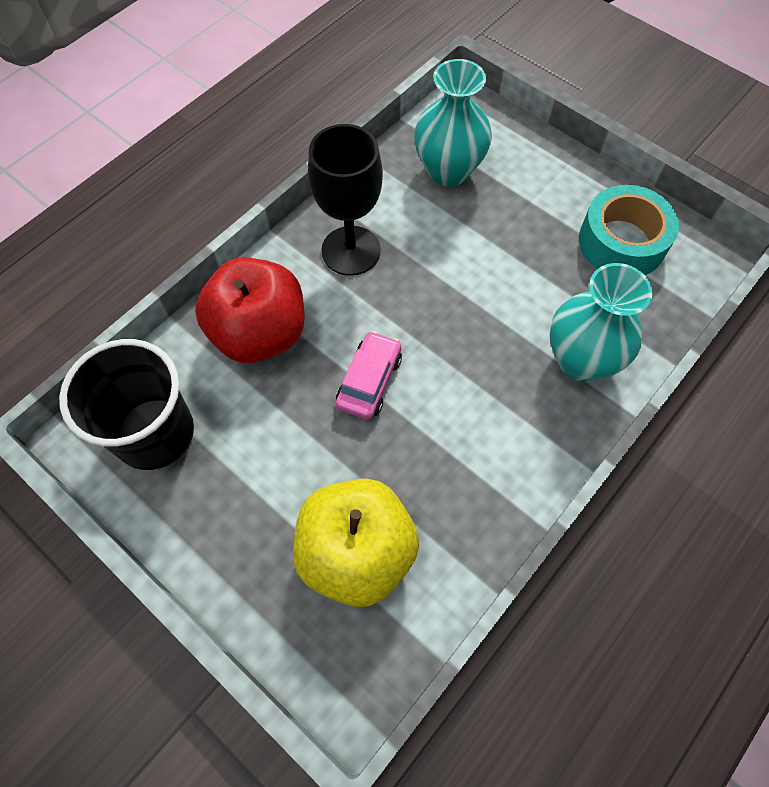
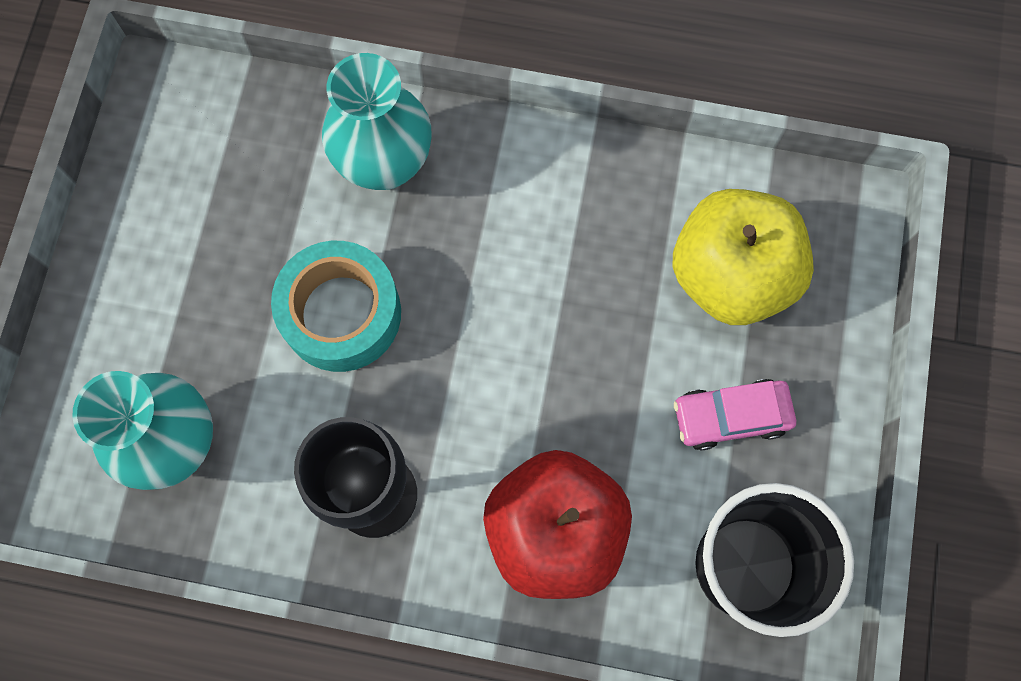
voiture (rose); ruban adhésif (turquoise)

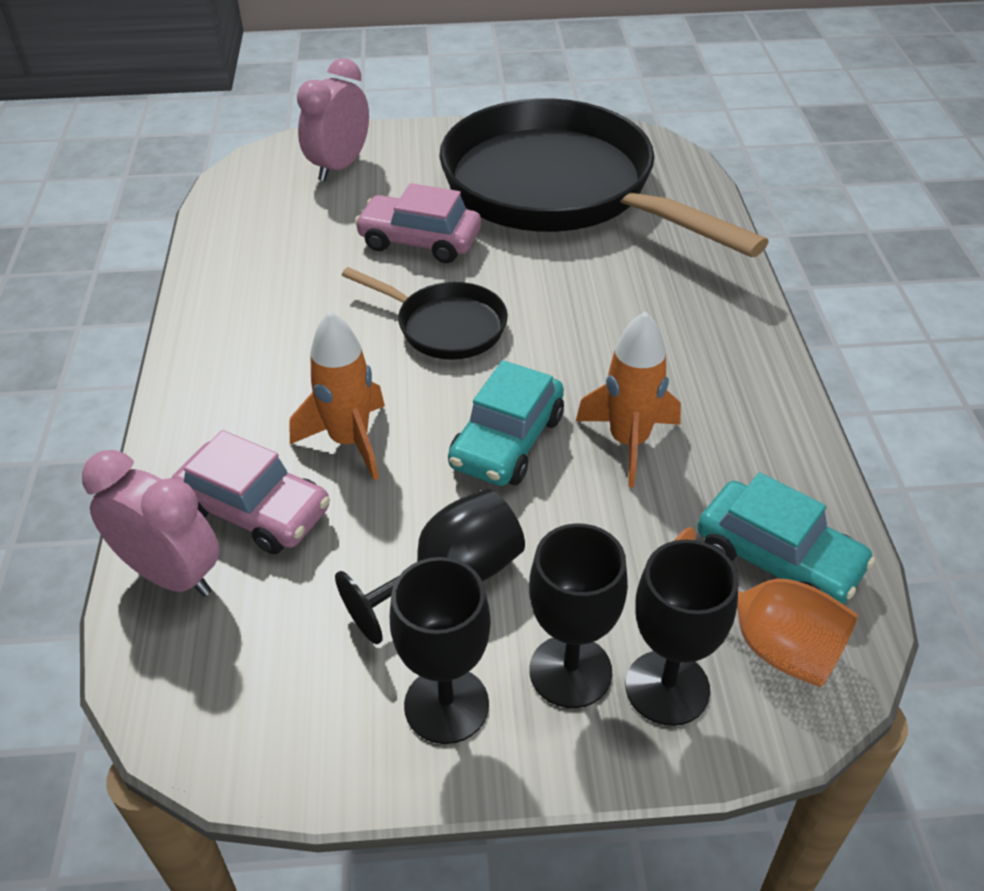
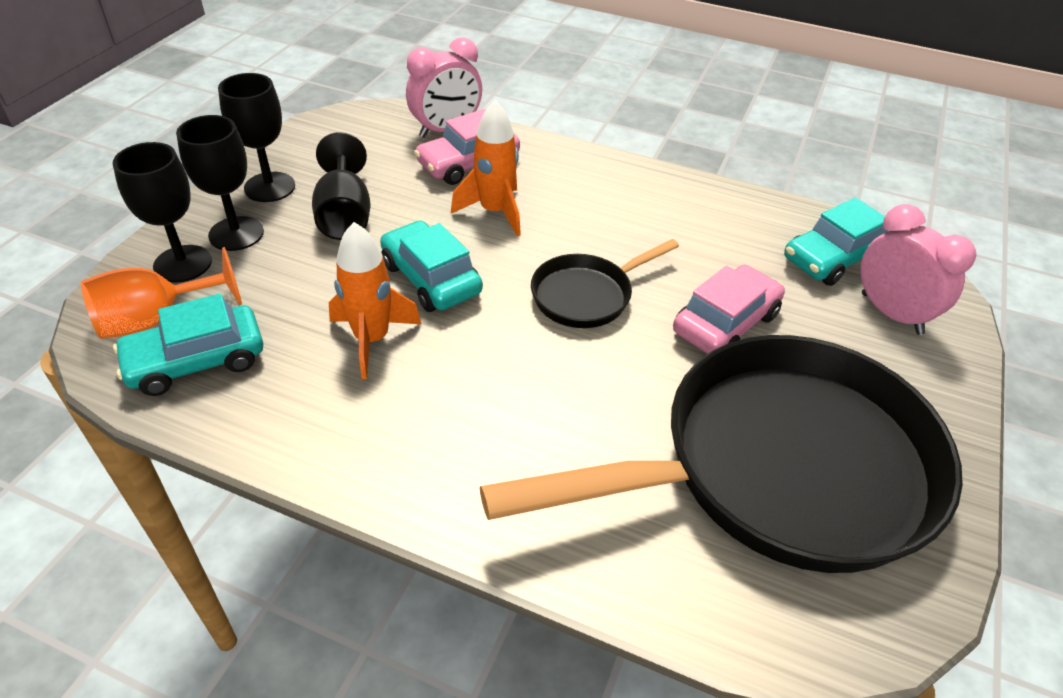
voiture (turquoise) (3rd from left)

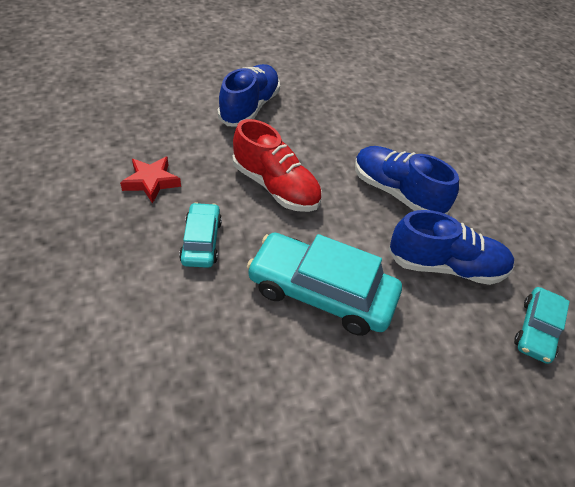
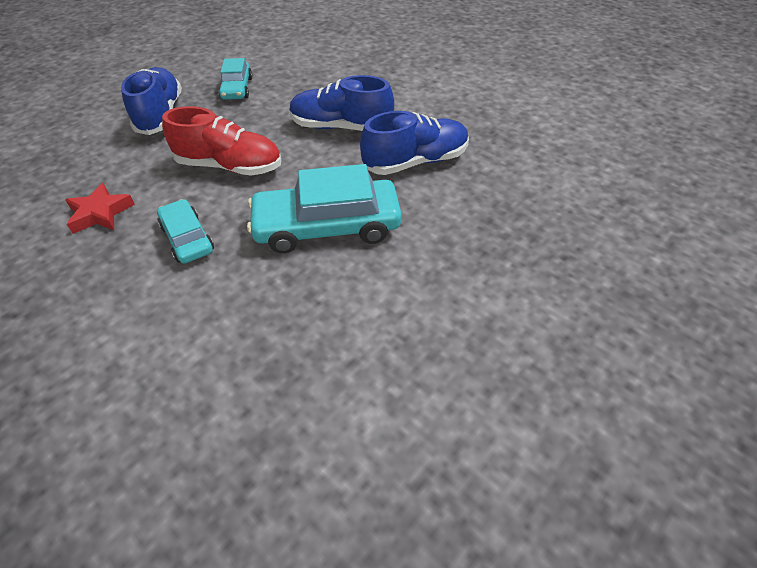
voiture (turquoise) (2nd from left)

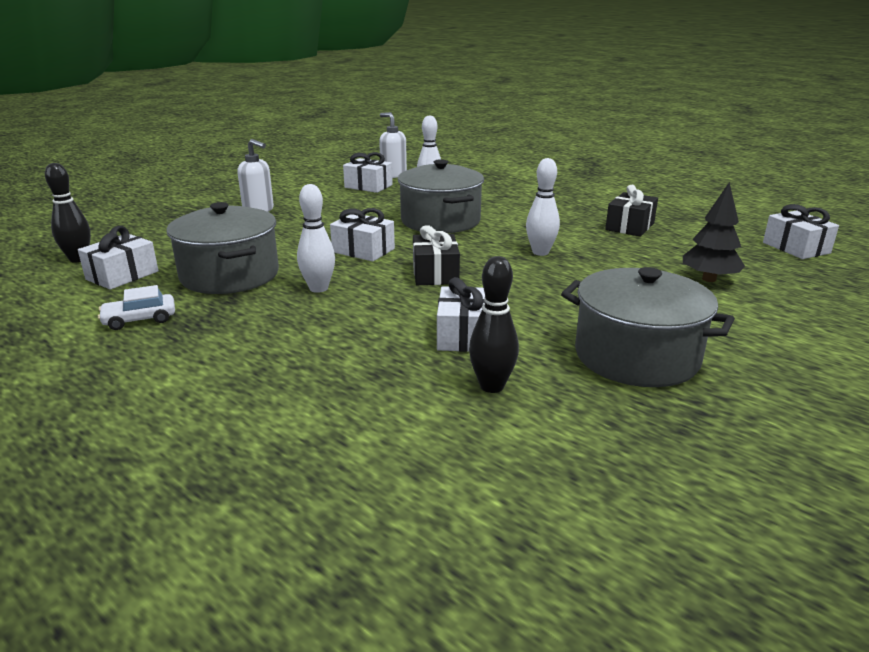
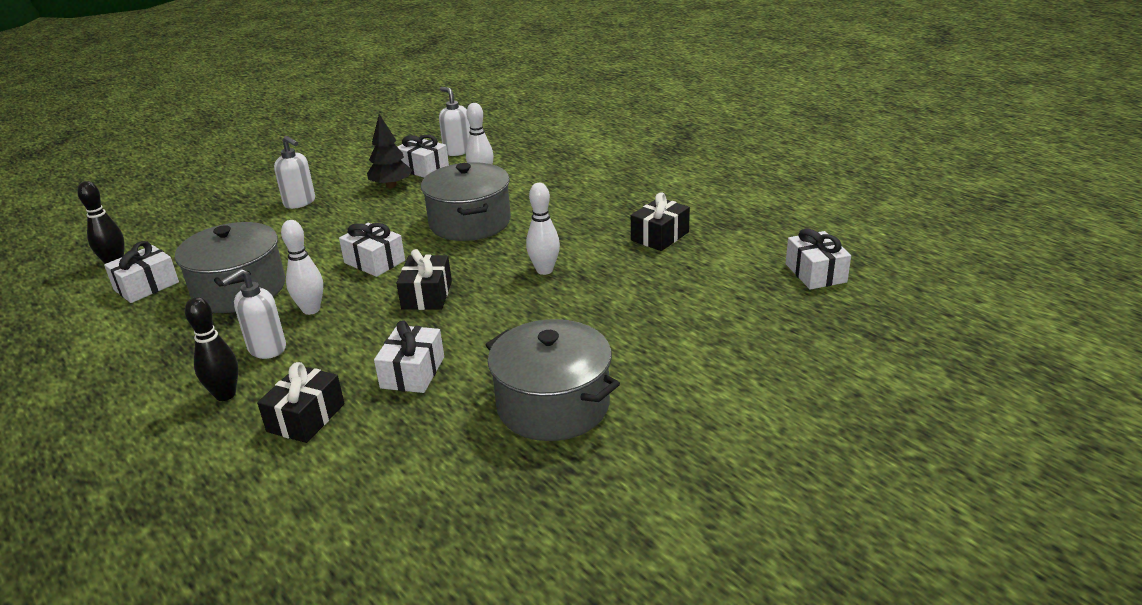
voiture (blanc); distributeur de savon (blanc) (1st from left); cadeau (noir) (1st from left); quille (noir) (2nd from left); arbre (noir)

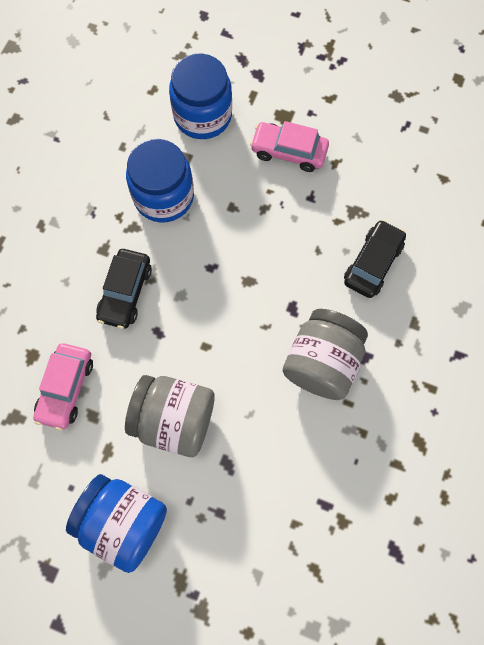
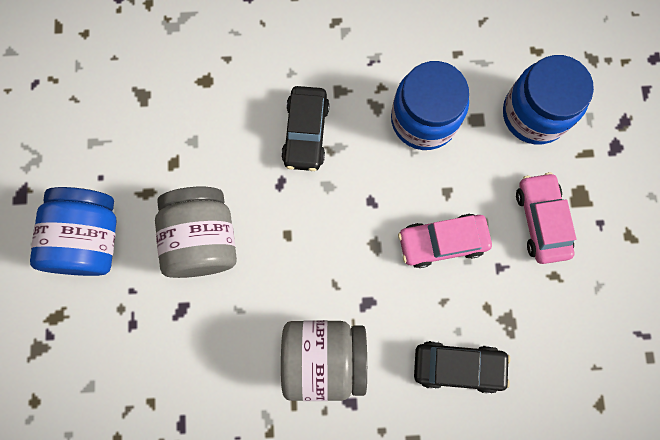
voiture (rose) (1st from left); voiture (noir) (1st from left)

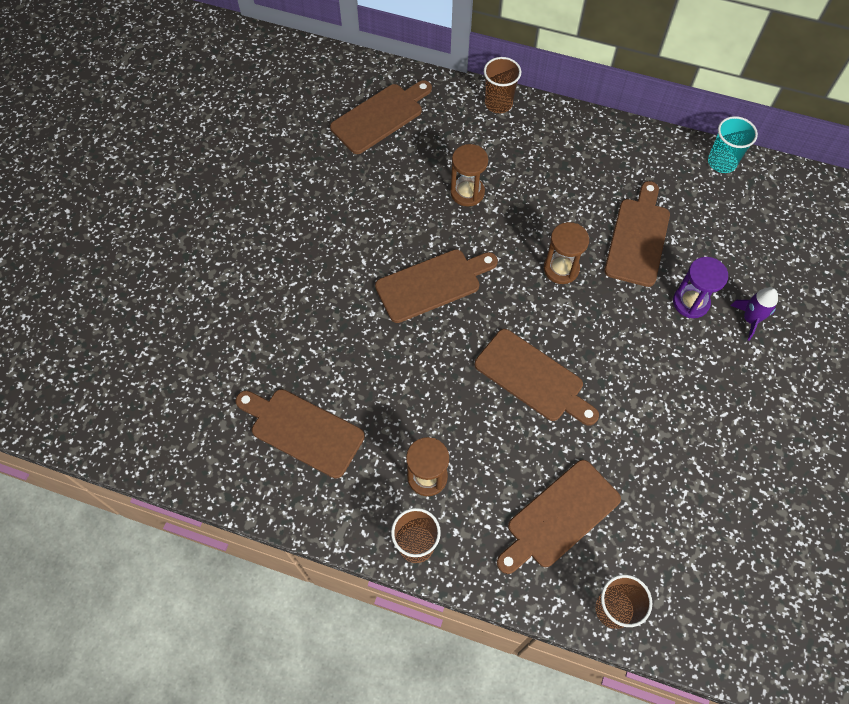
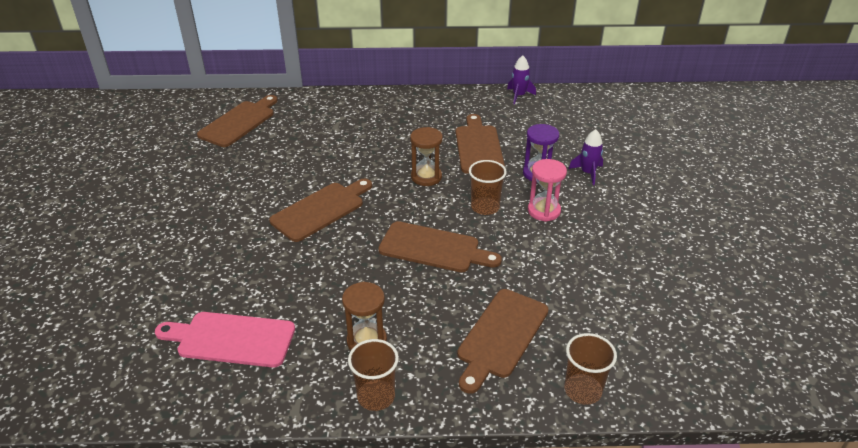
sablier (marron) (2nd from left in the first image); sablier (rose); gobelet (marron) (2nd from left); fusée (violet) (1st from left); planche à découper (rose)

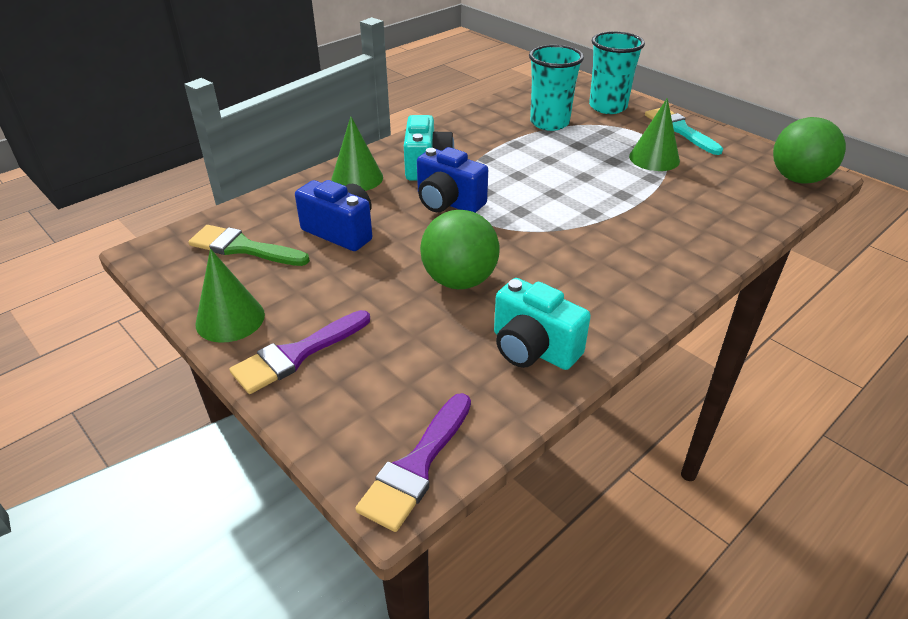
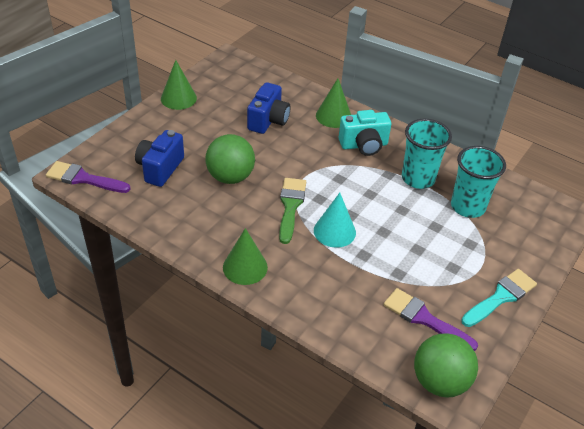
appareil photo (turquoise) (2nd from left in the first image); cône (turquoise); pinceau (vert); pinceau (violet) (2nd from left); appareil photo (bleu) (1st from left); gobelet (turquoise) (1st from left); cône (vert) (2nd from left)

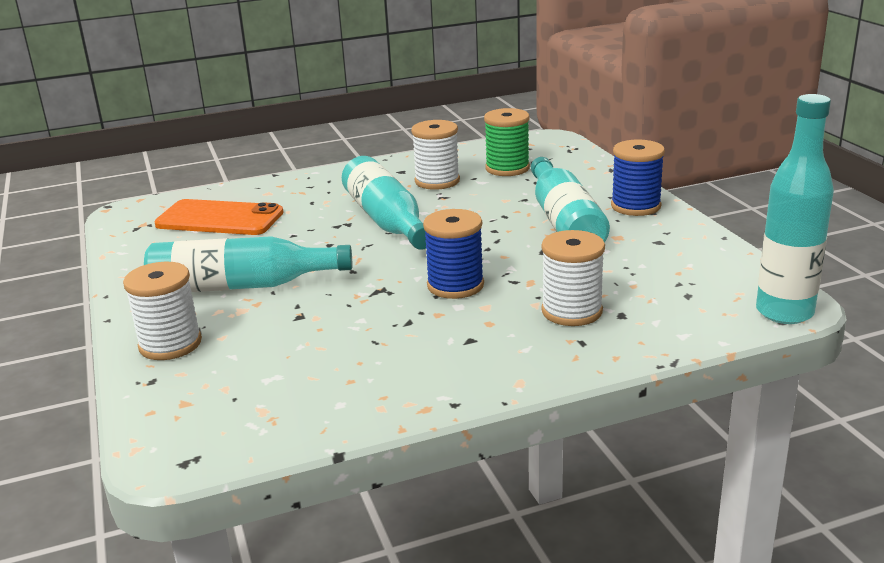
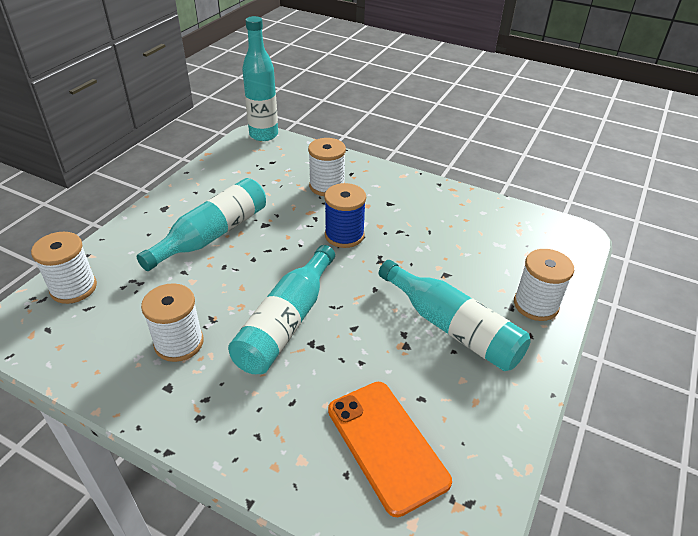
bobine (vert); bobine (bleu) (2nd from left in the first image); bobine (blanc) (1st from left)

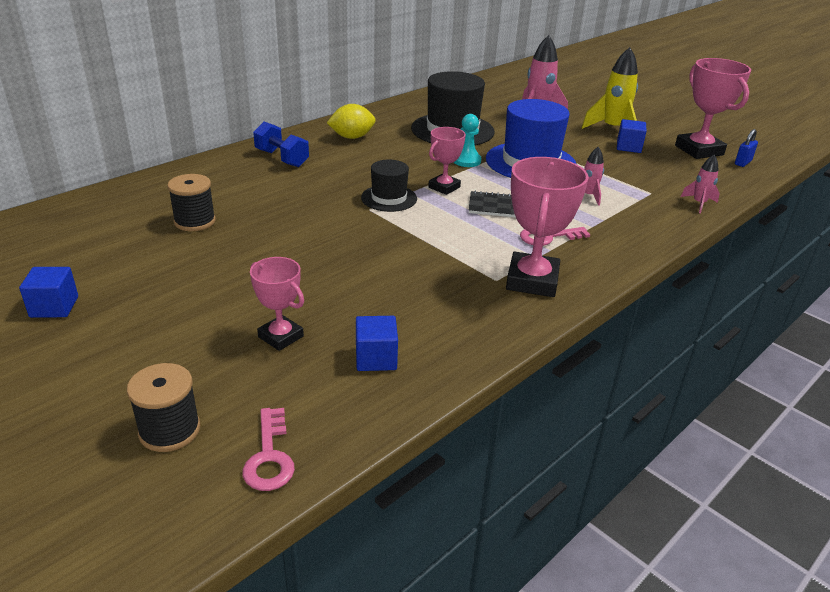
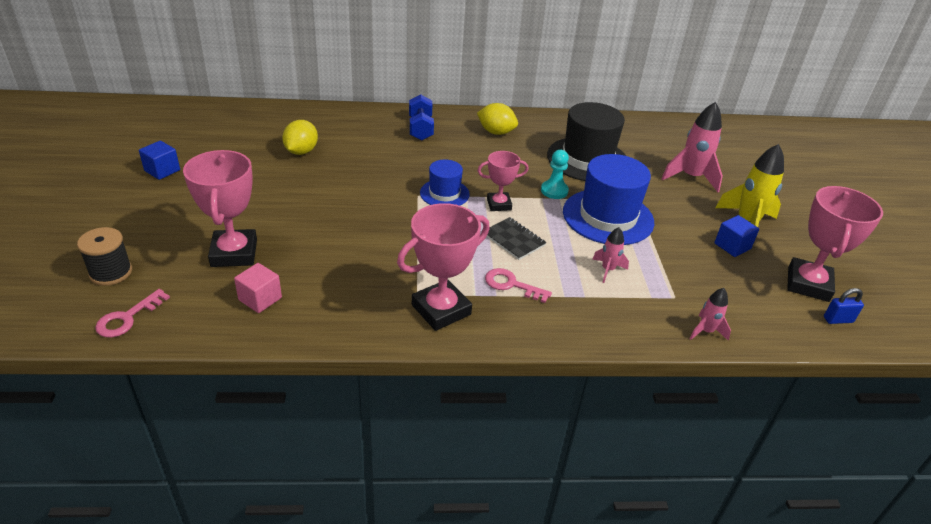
citron (jaune) (1st from left); cube (rose); chapeau (bleu) (1st from left); trophée (rose) (1st from left)

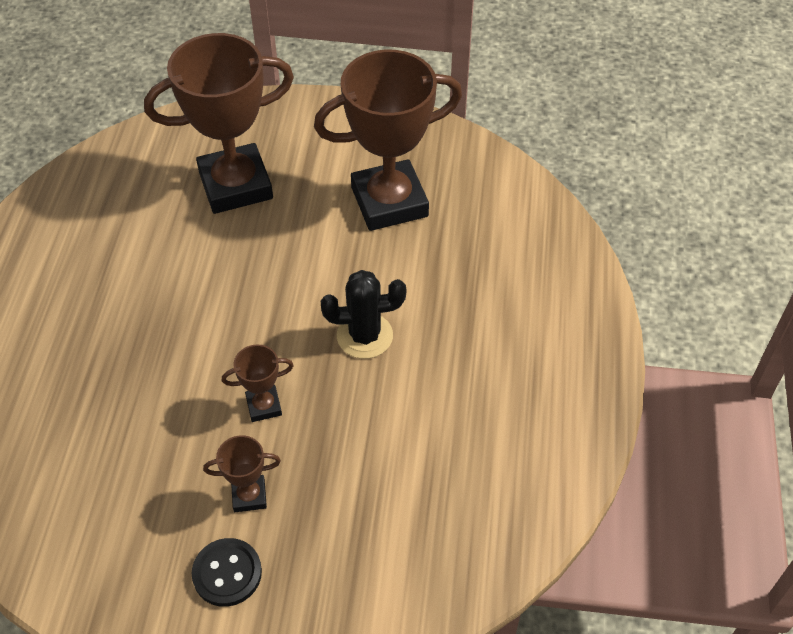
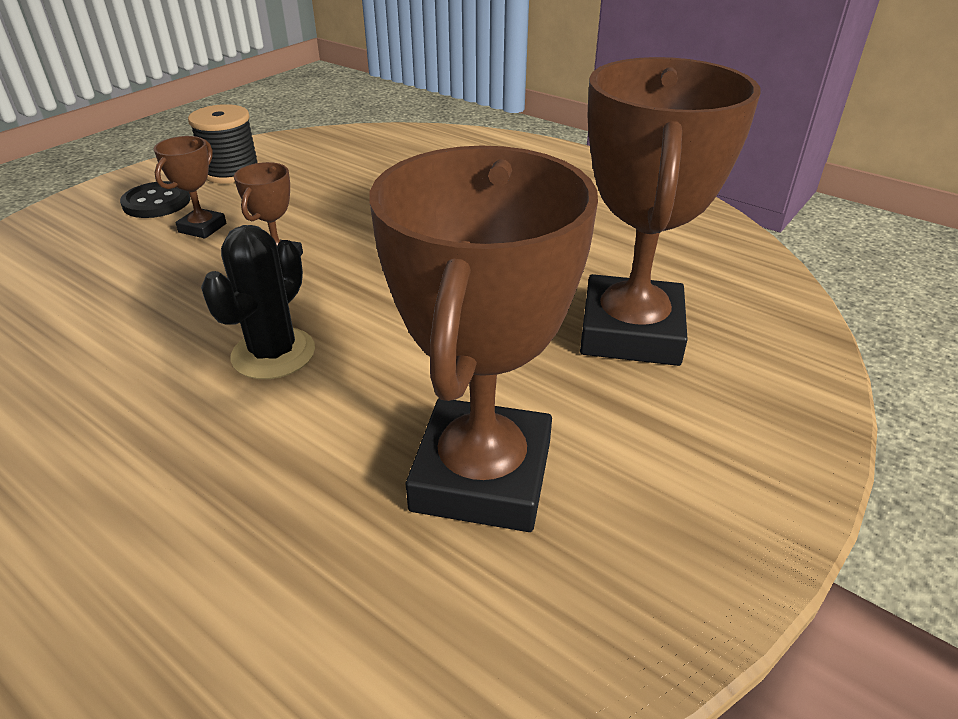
bobine (noir)

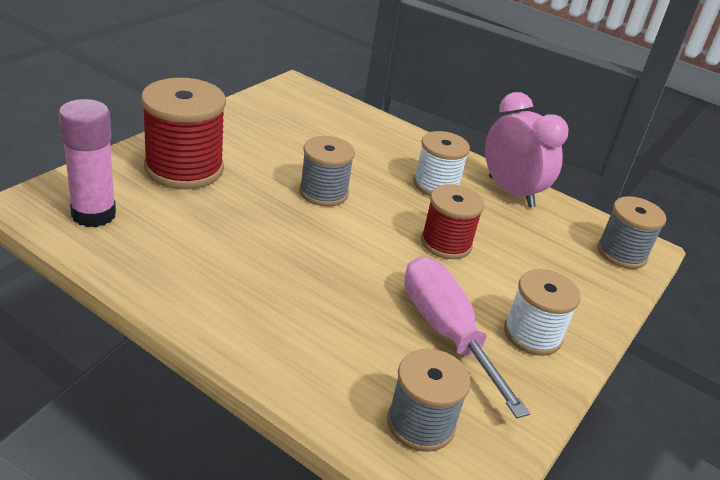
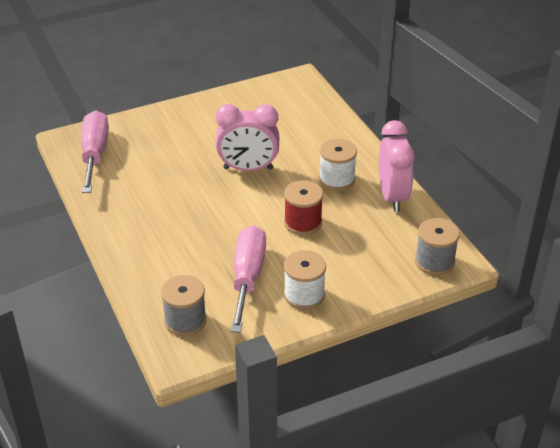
bobine (rouge) (1st from left in the first image); tournevis (rose) (1st from left); réveil (rose) (1st from left)

